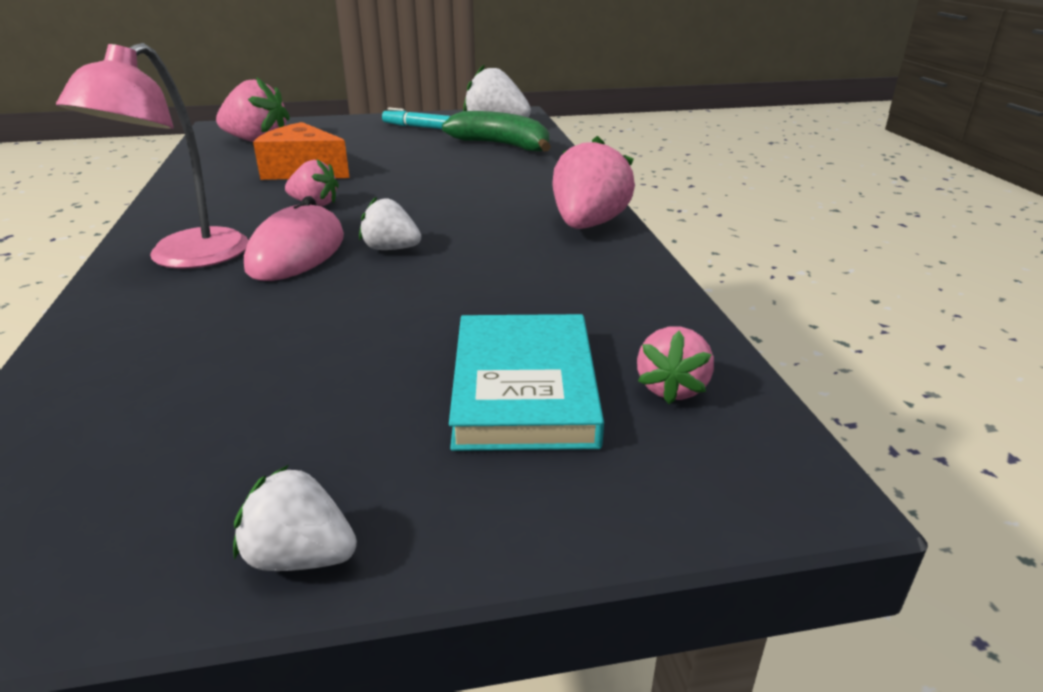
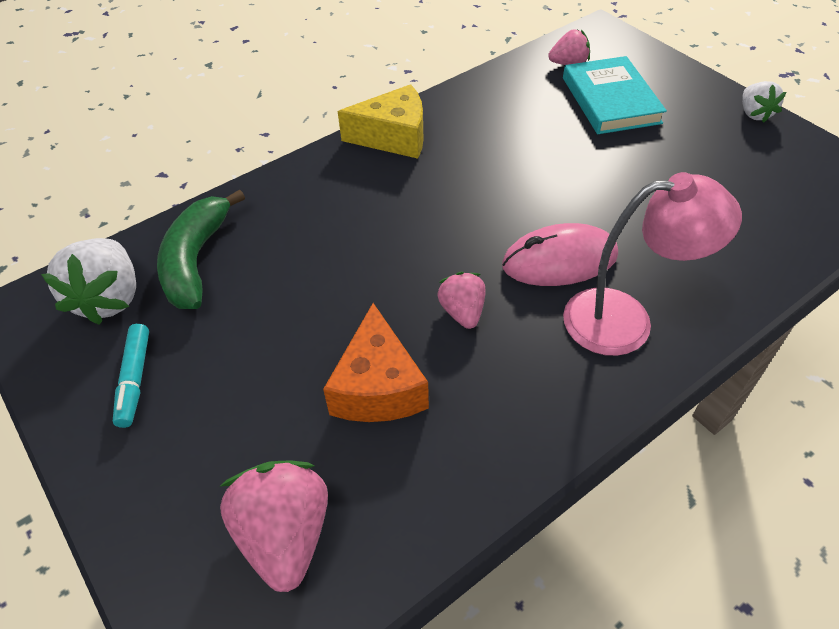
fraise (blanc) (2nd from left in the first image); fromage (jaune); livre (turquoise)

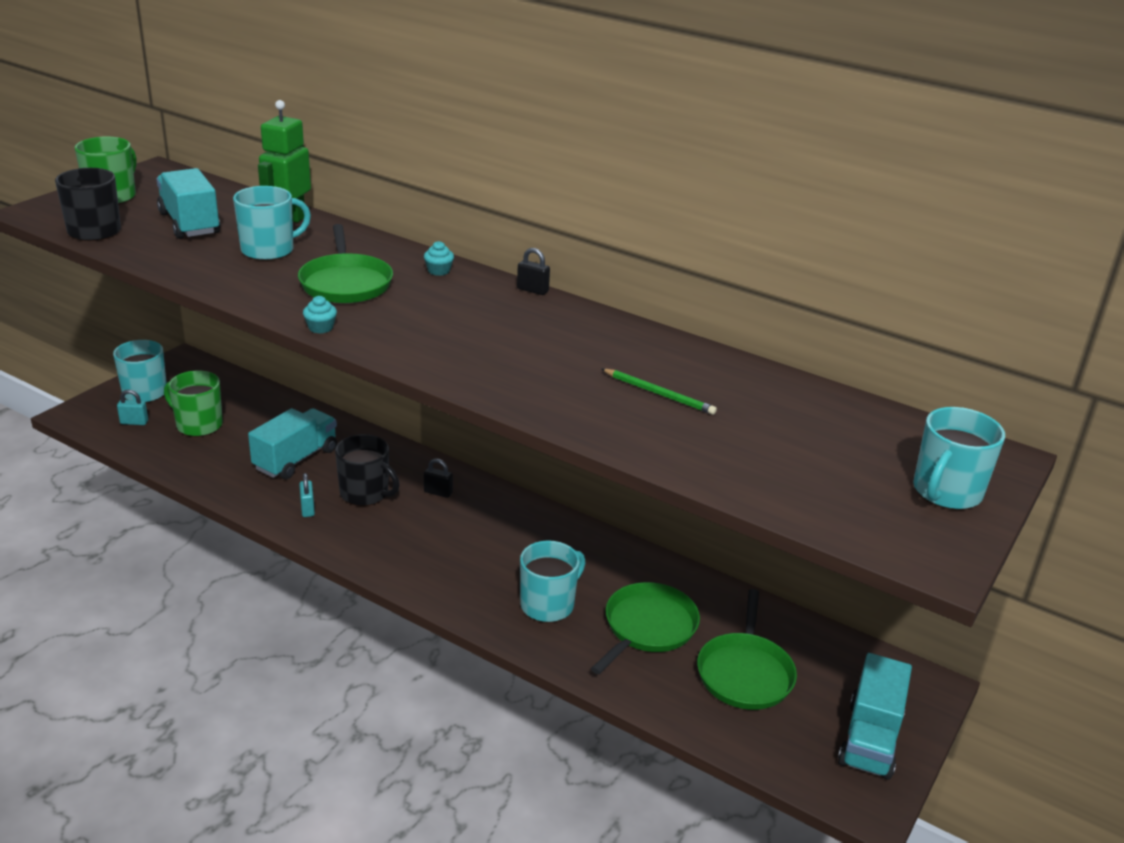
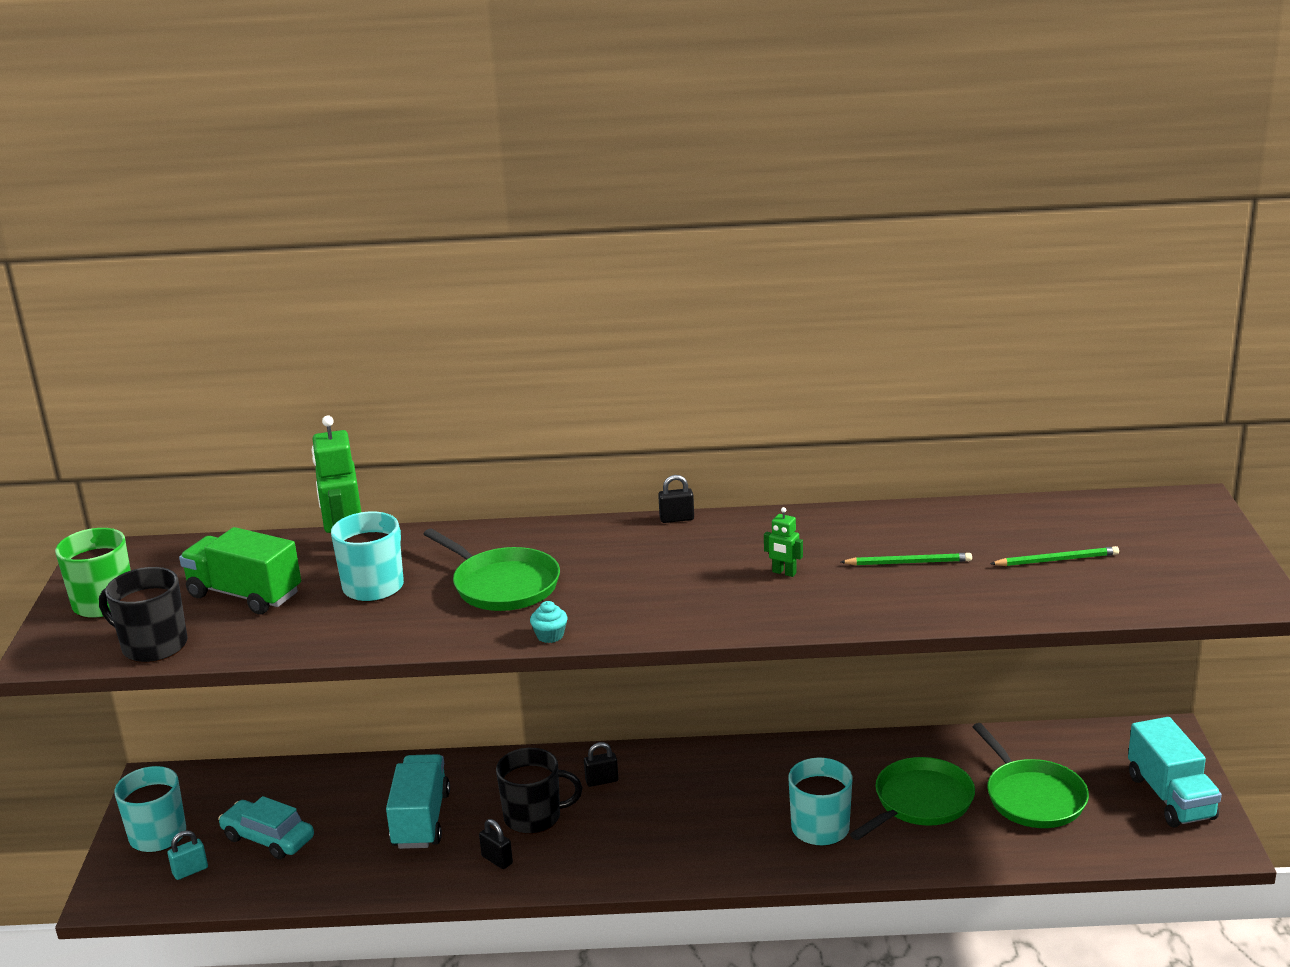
muffin (turquoise) (2nd from left in the first image); tasse (turquoise) (4th from left in the first image); robot (vert) (2nd from left); crayon (vert) (2nd from left); voiture (turquoise); camion (vert); cadenas (noir) (1st from left); poêle (vert) (2nd from left)

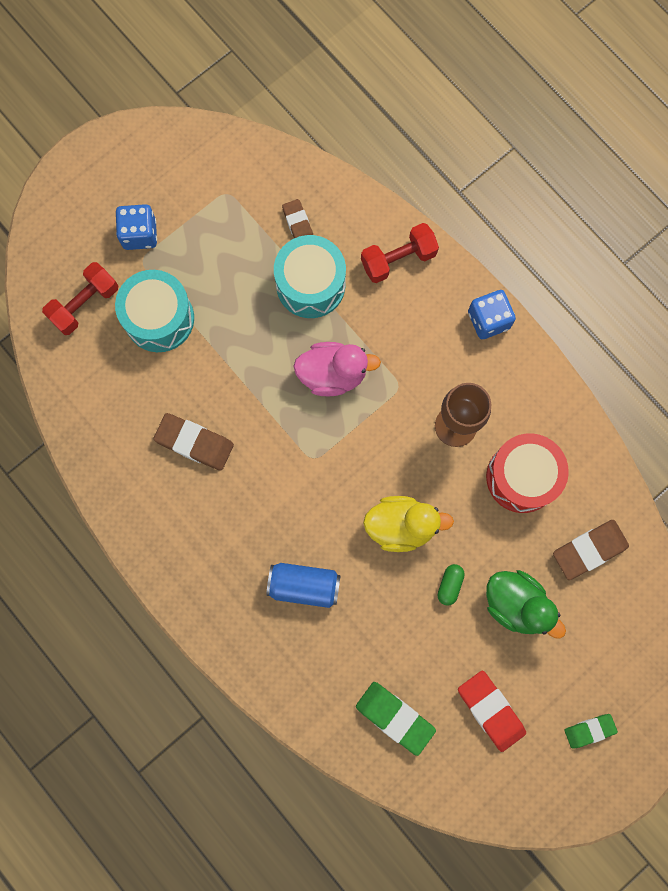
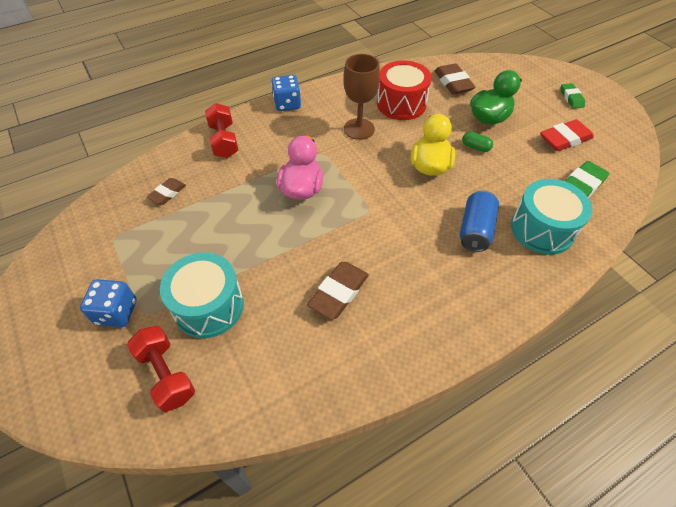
tambour (turquoise) (2nd from left); gomme (marron) (1st from left)

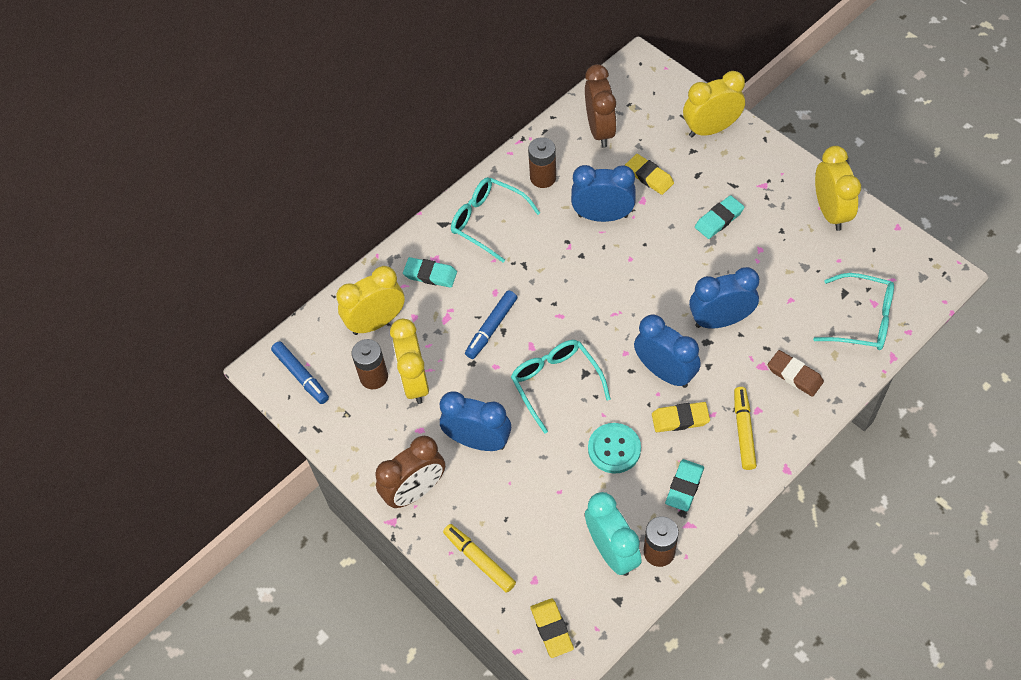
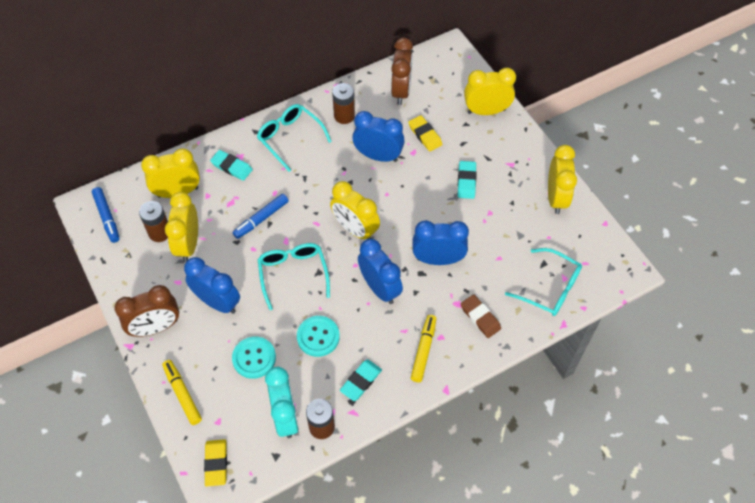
gomme (jaune) (3rd from left in the first image); bouton (turquoise) (1st from left); réveil (jaune) (3rd from left); gomme (turquoise) (3rd from left)

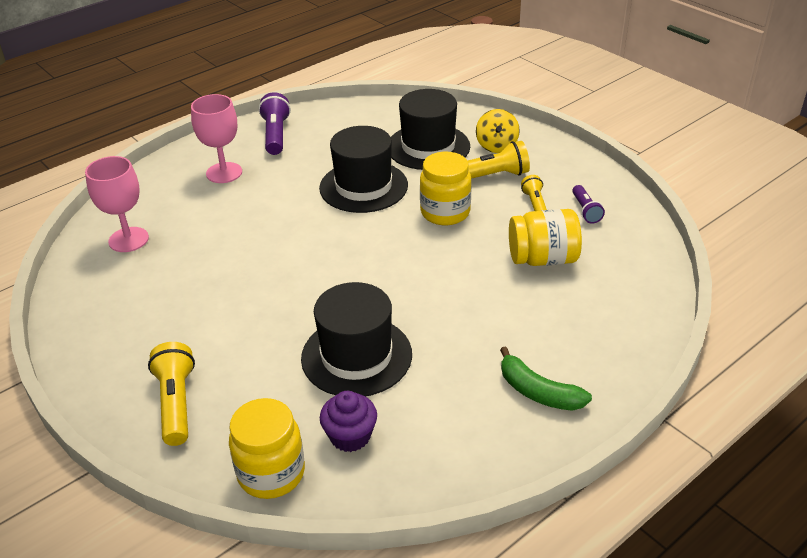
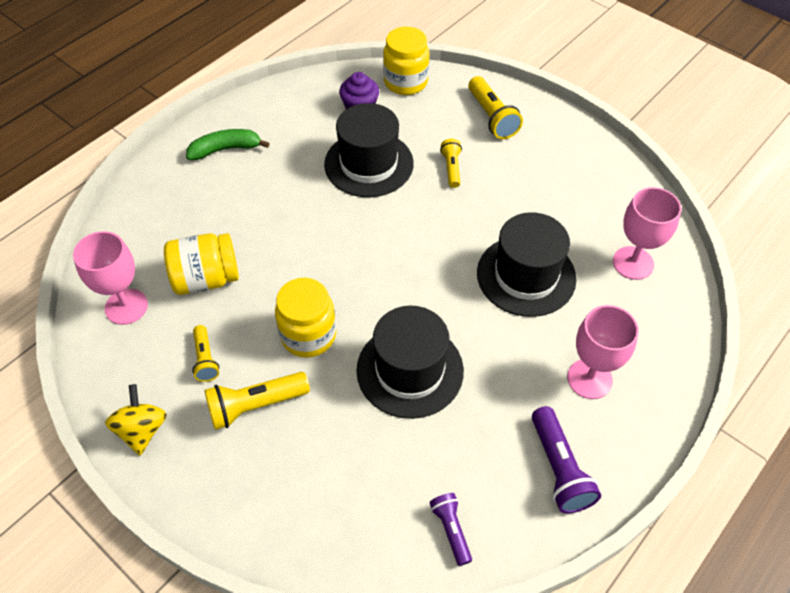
verre à pied (rose) (1st from left); lampe de poche (jaune) (3rd from left); chapeau (noir) (3rd from left); toupie (jaune); lampe de poche (violet) (1st from left); banane (vert)

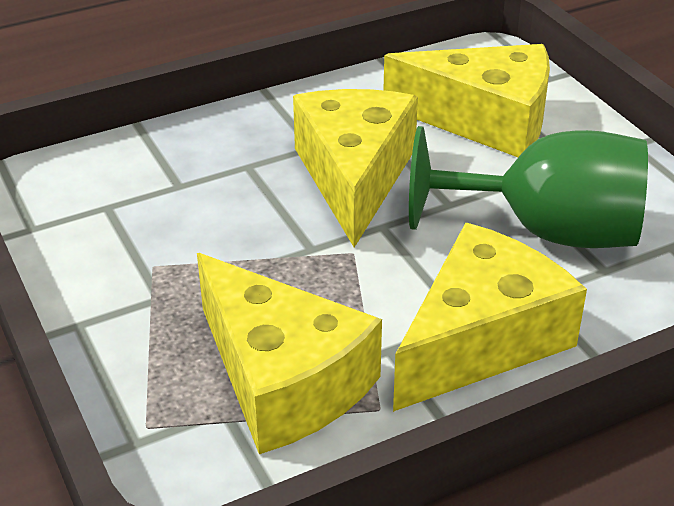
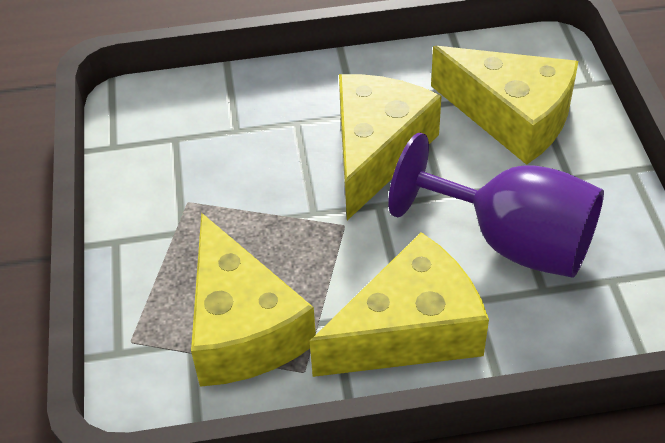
verre à pied (violet)

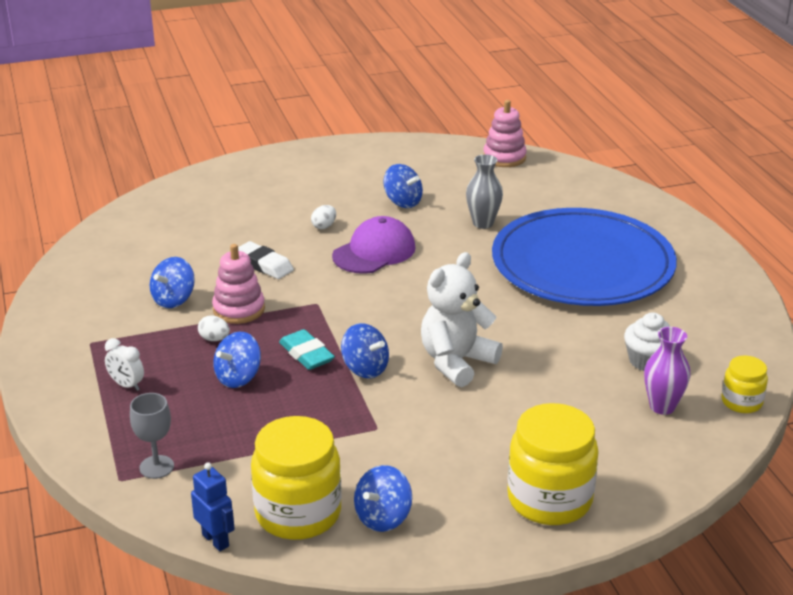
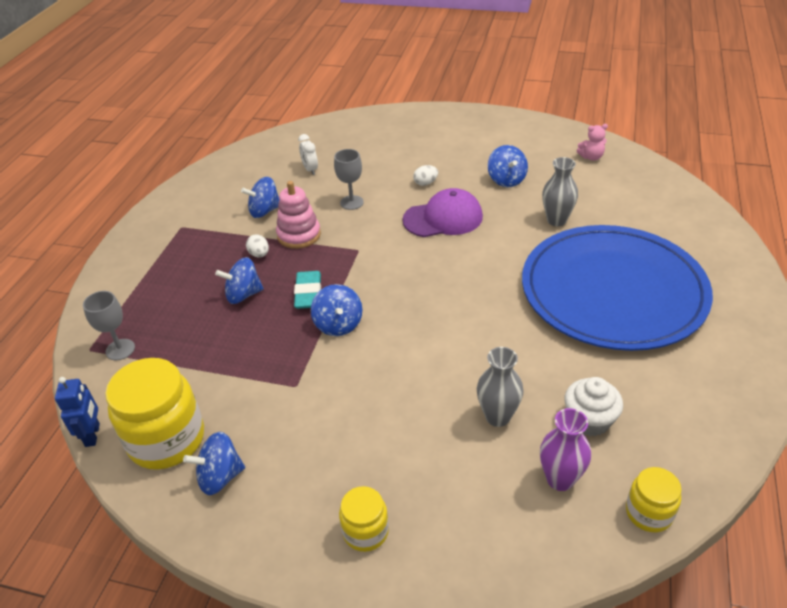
ours en peluche (blanc); jouet à empiler (rose) (2nd from left in the first image); vase (gris) (1st from left); ours en peluche (rose); réveil (blanc); verre à pied (gris) (2nd from left); bocal (jaune) (2nd from left)

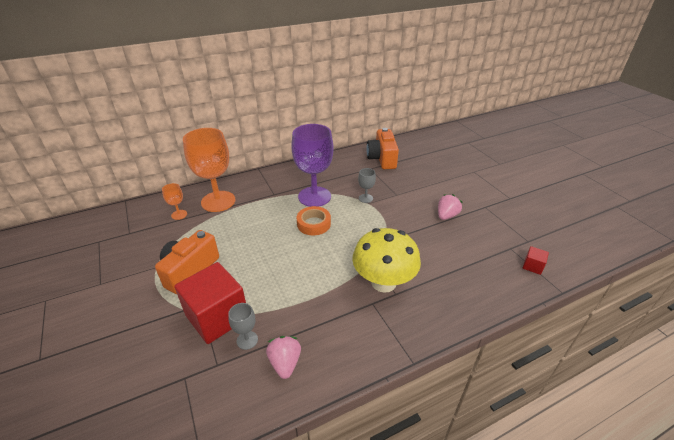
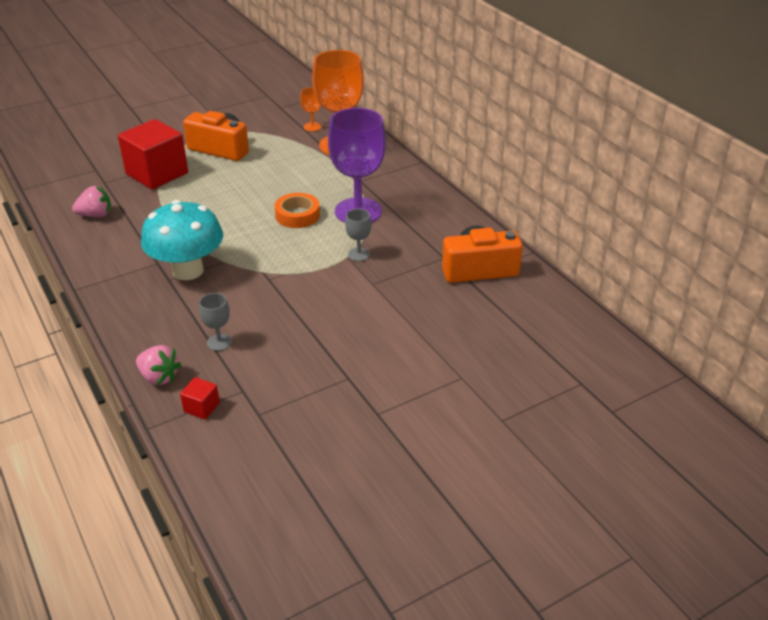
verre à pied (gris) (1st from left); fraise (rose) (2nd from left); champignon (turquoise)

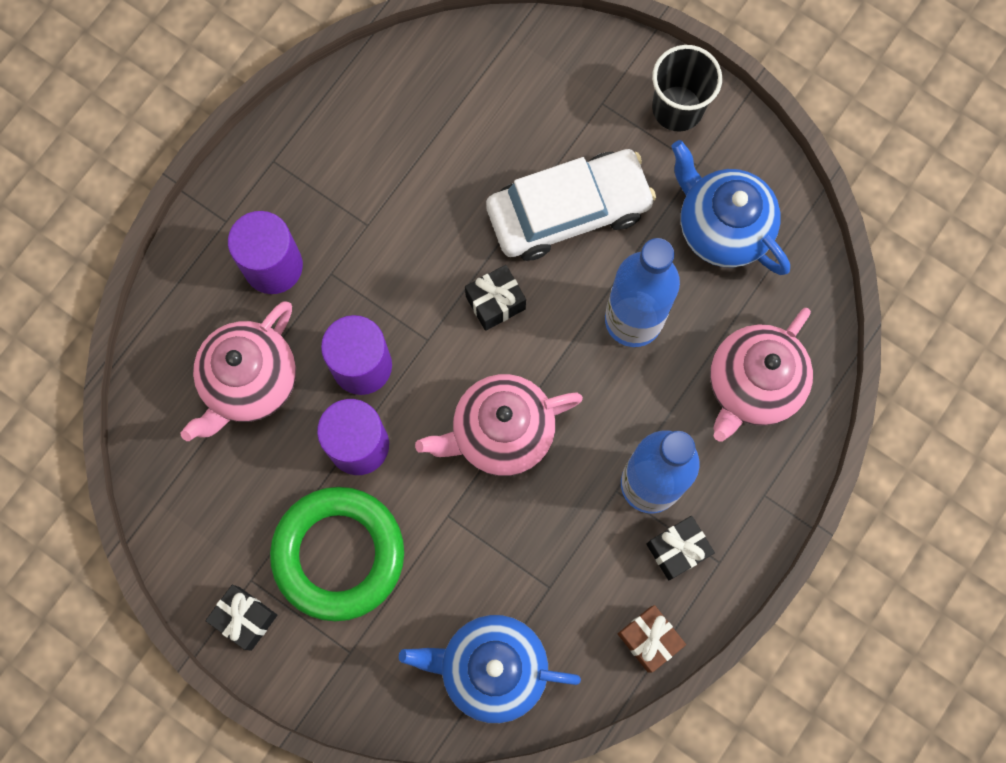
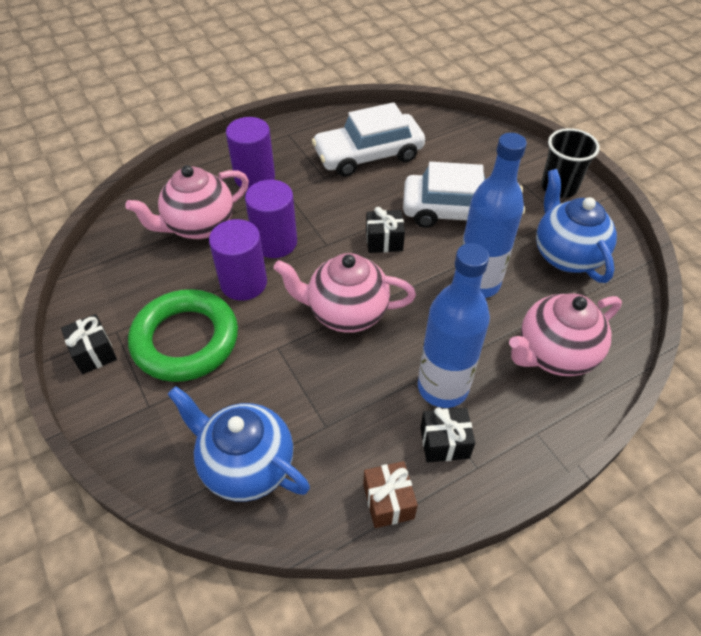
voiture (blanc) (1st from left)

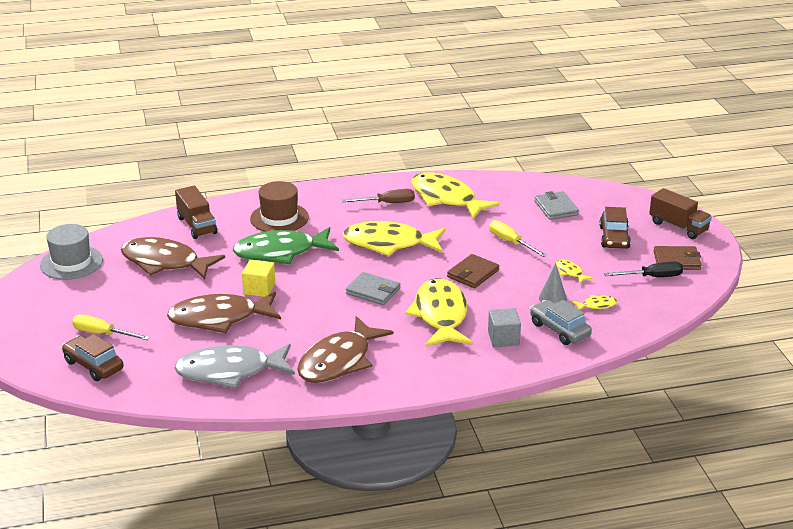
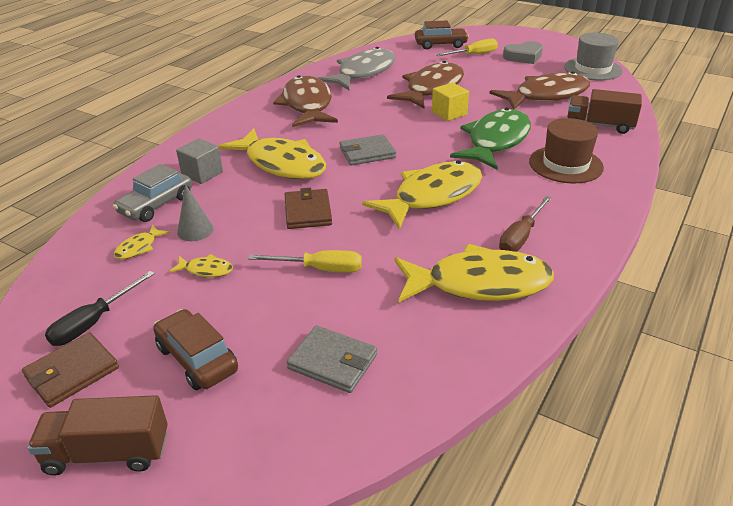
cœur (gris); voiture (gris)

